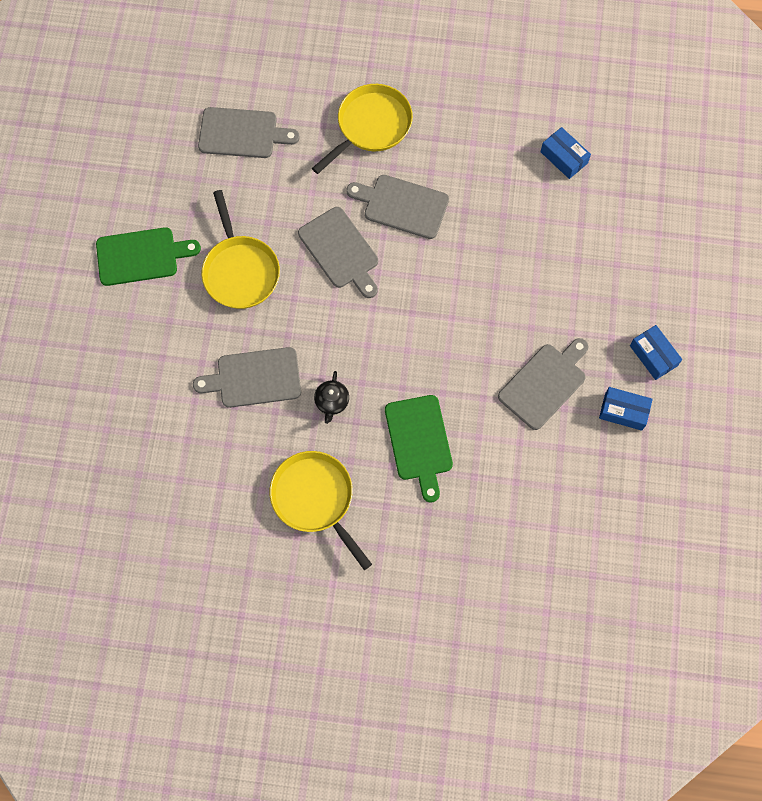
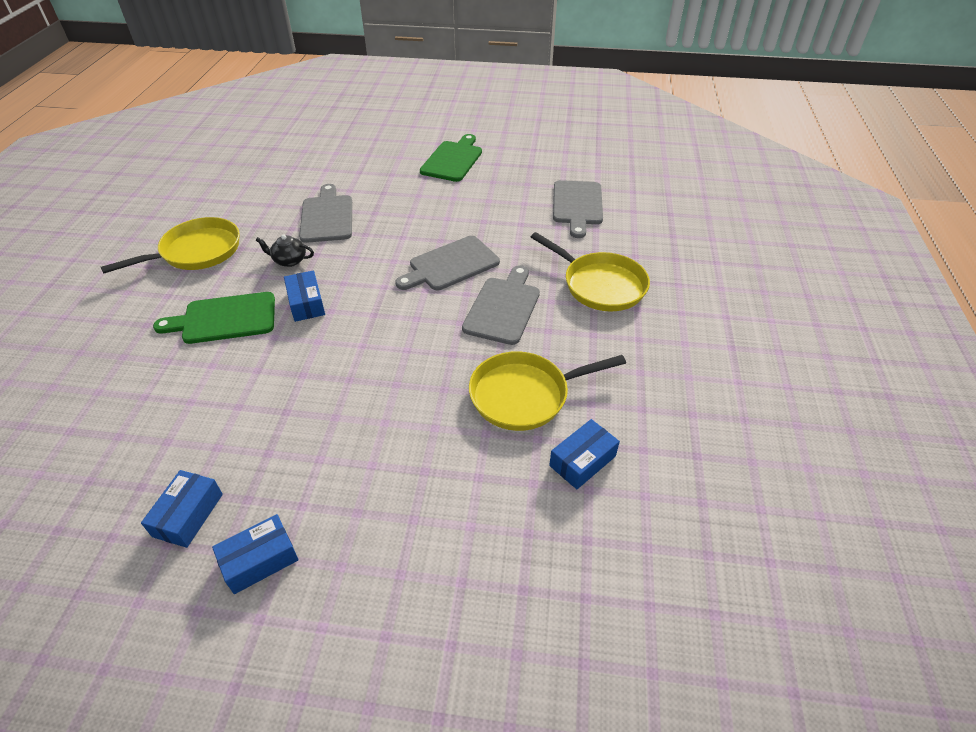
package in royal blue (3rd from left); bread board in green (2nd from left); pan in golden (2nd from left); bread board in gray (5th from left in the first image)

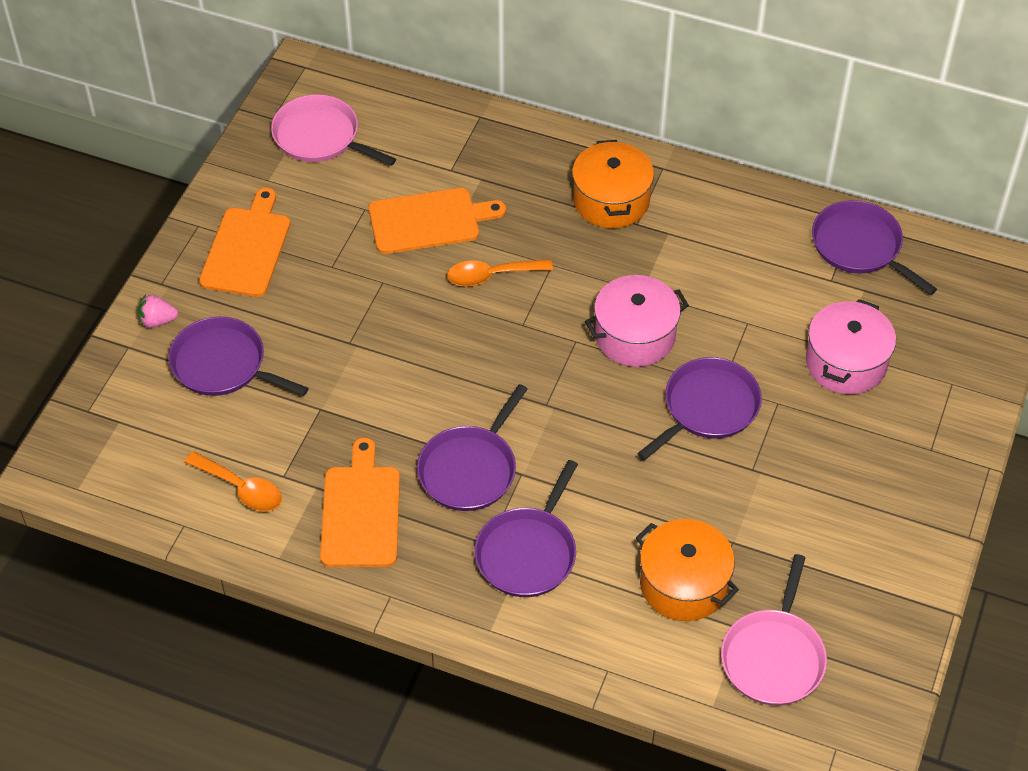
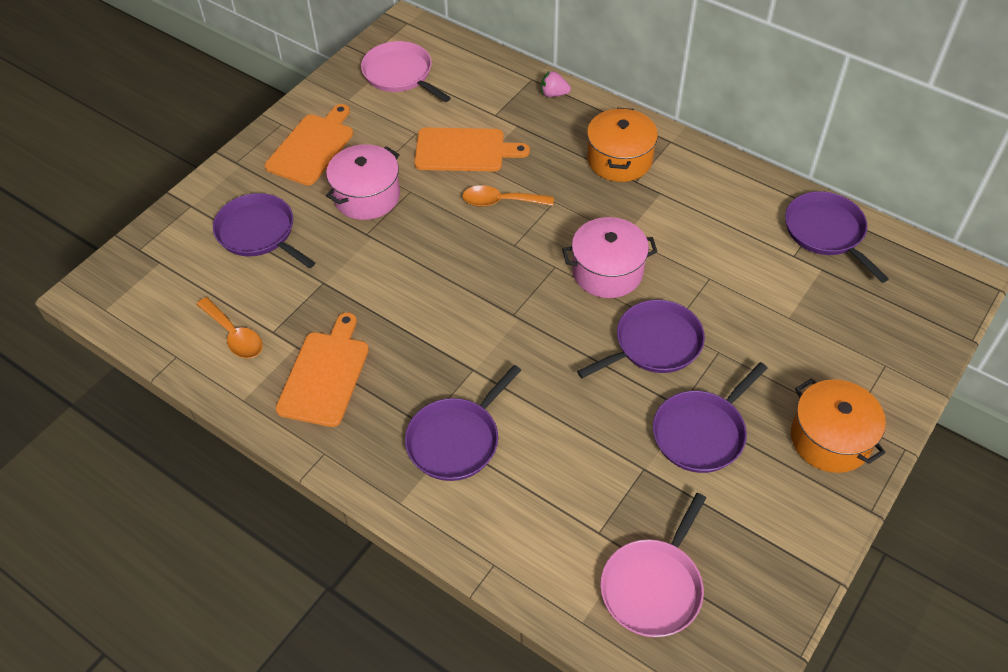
stockpot in rose-pink (1st from left); strawberry in rose-pink; pan in purple (4th from left); stockpot in bright orange (2nd from left)

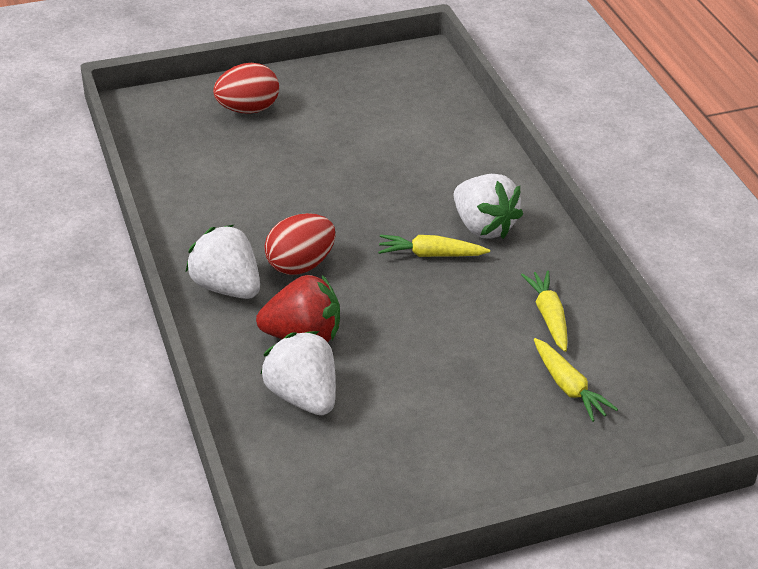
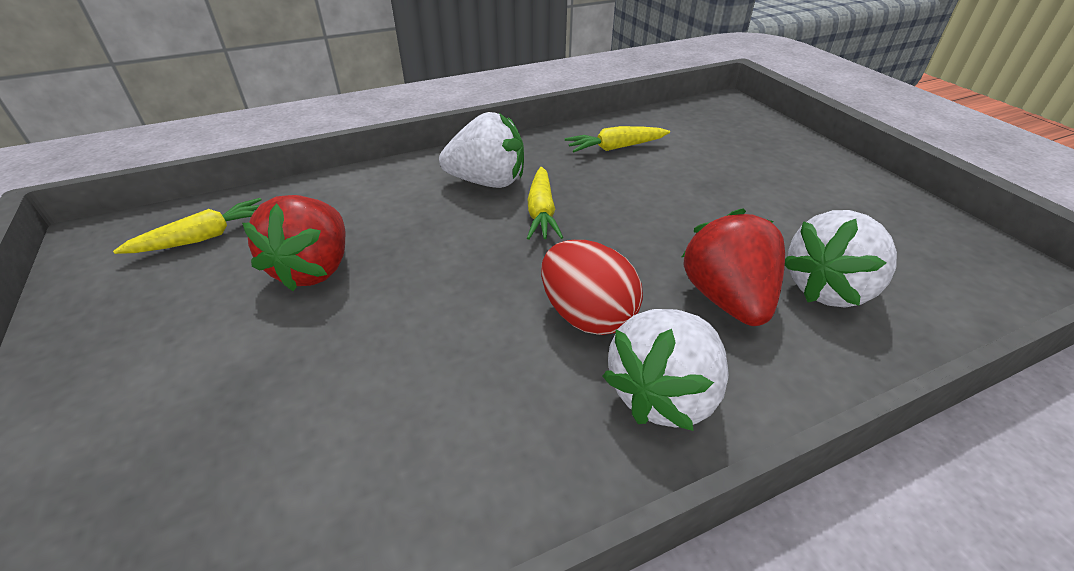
carrot in golden (1st from left); strawberry in crimson (1st from left); strawberry in pure white (1st from left); egg in crimson (1st from left in the first image)

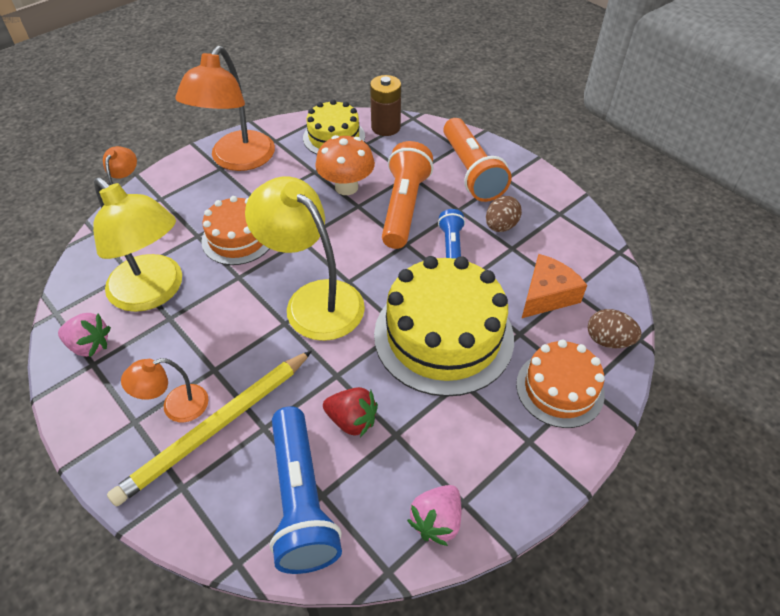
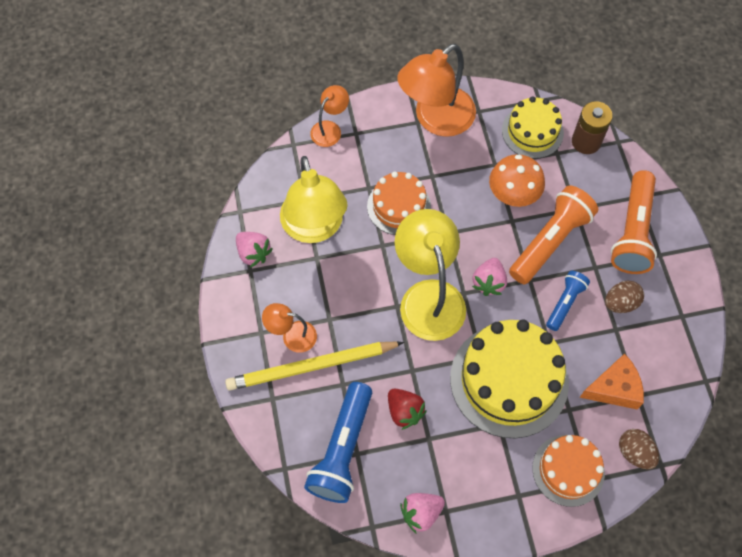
strawberry in rose-pink (3rd from left)

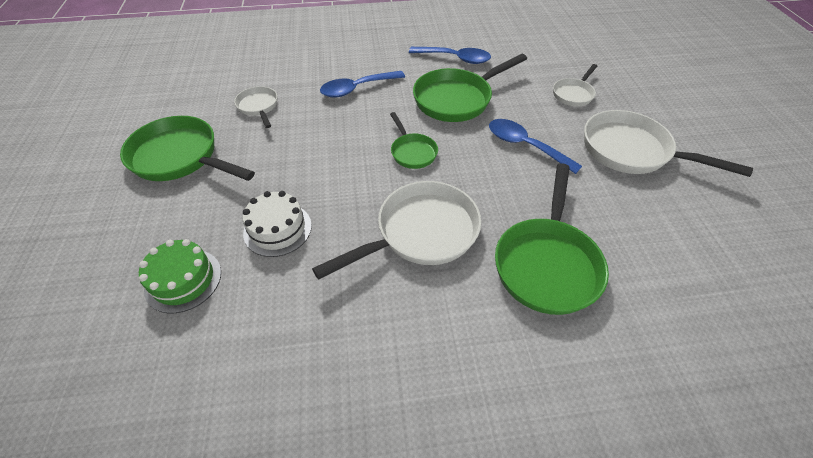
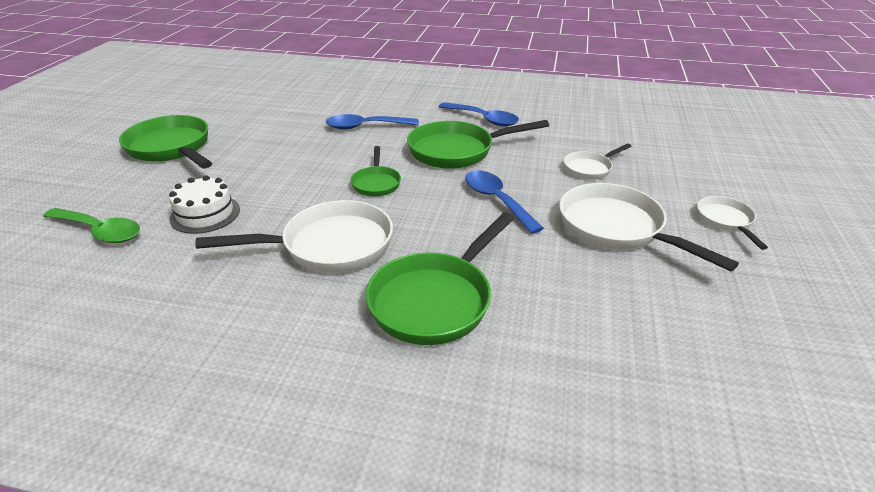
teaspoon in green; pan in pure white (4th from left)

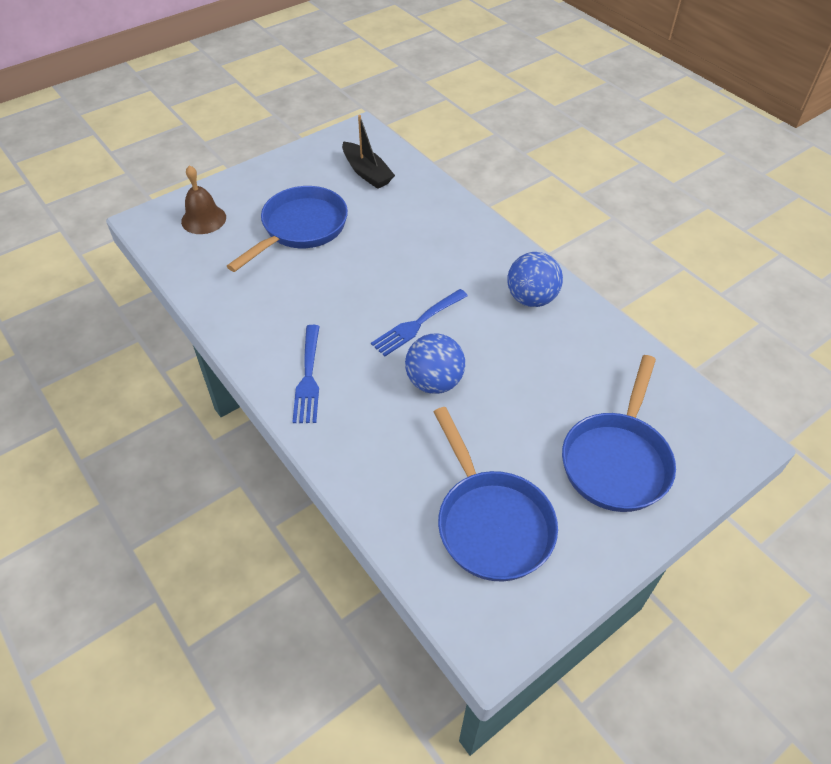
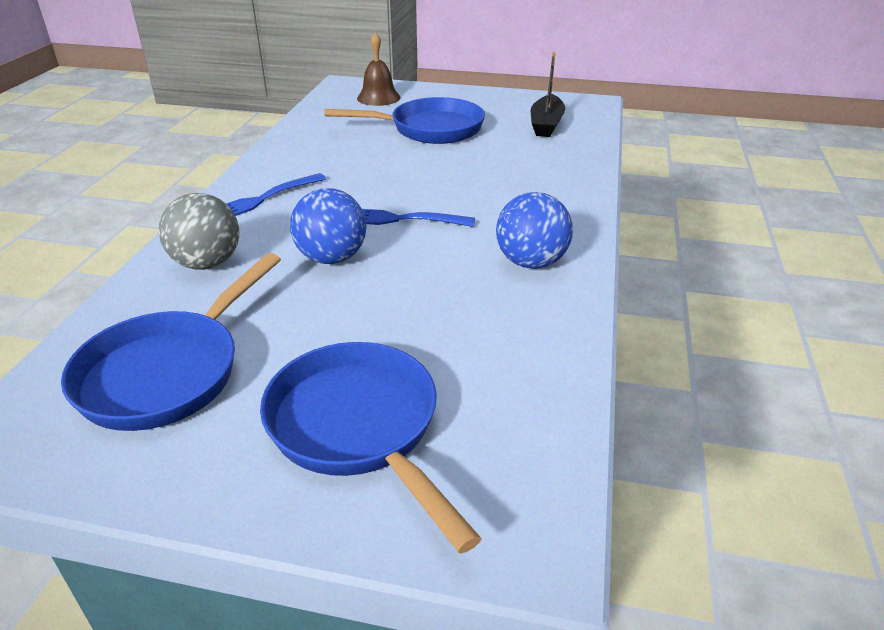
sphere in gray; pan in royal blue (2nd from left)

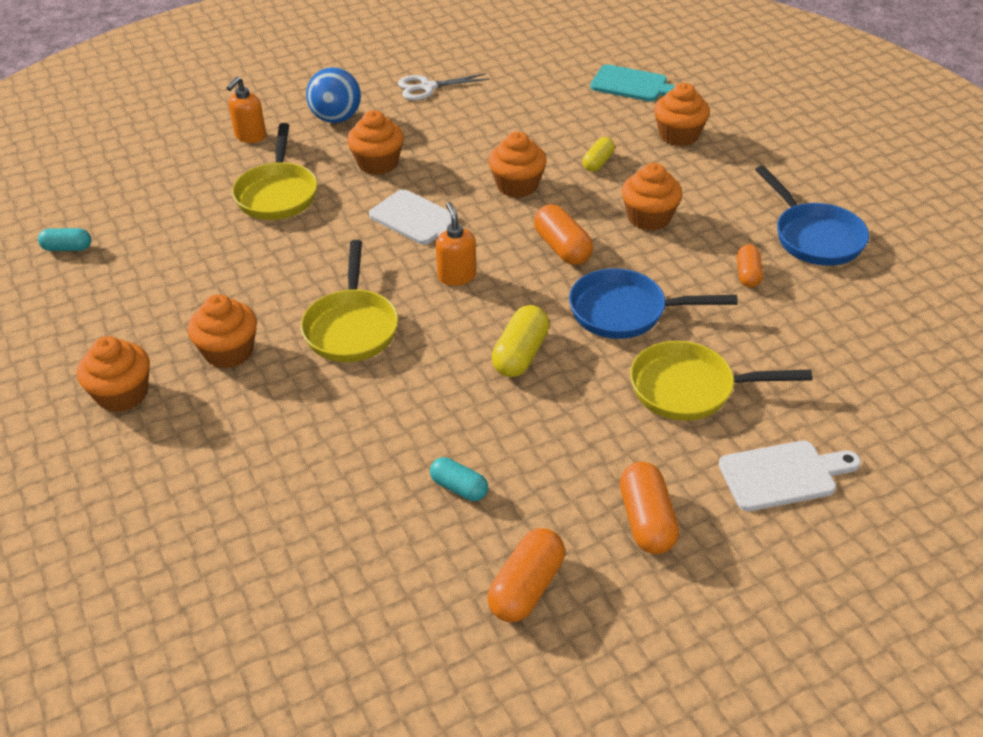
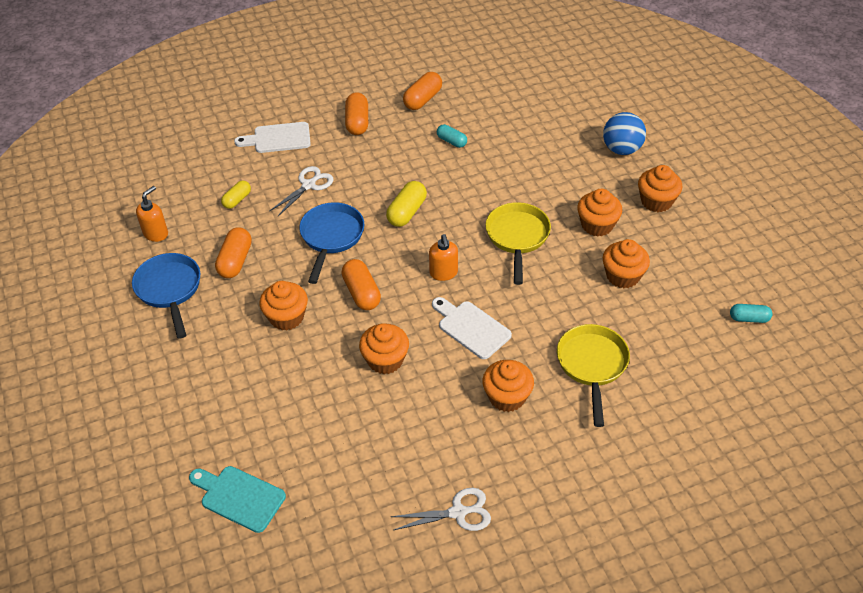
soap pump in bright orange (1st from left); pill in bright orange (1st from left); pill in golden (1st from left); pair of scissors in pure white (1st from left); pan in royal blue (2nd from left); sphere in royal blue; muffin in bright orange (5th from left)

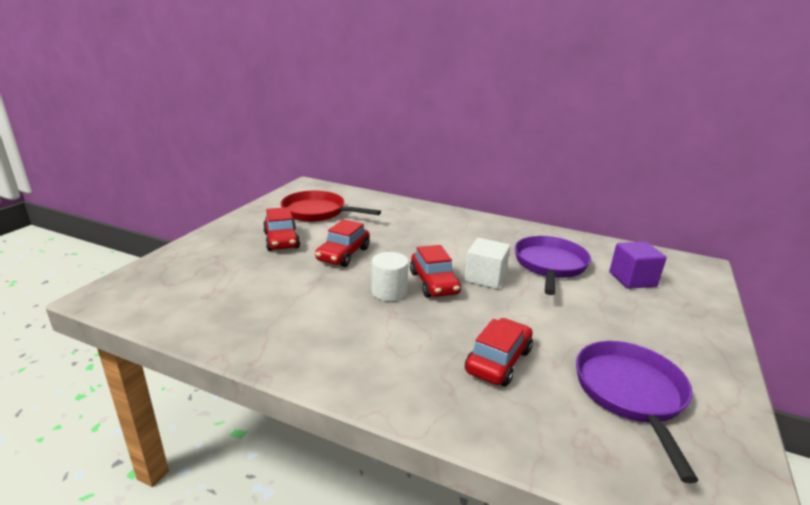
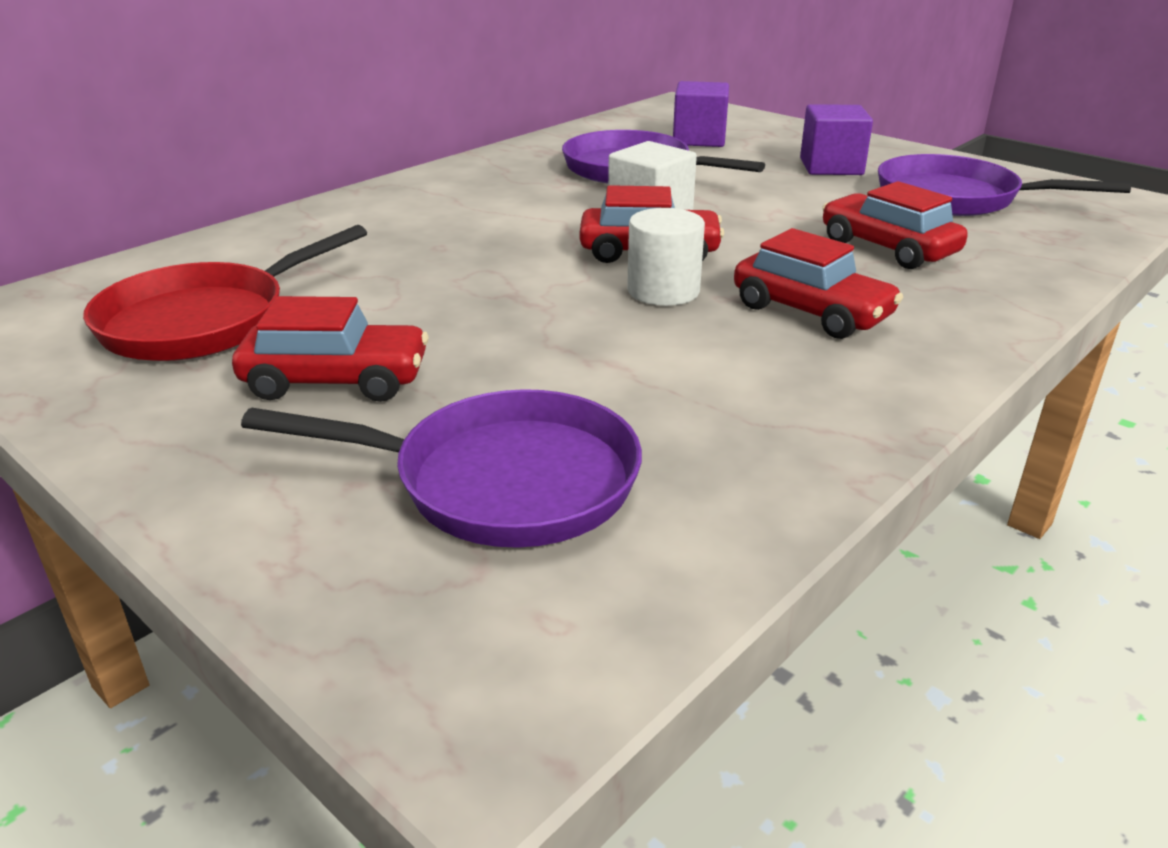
pan in purple (1st from left); car in crimson (3rd from left); block in purple (2nd from left)

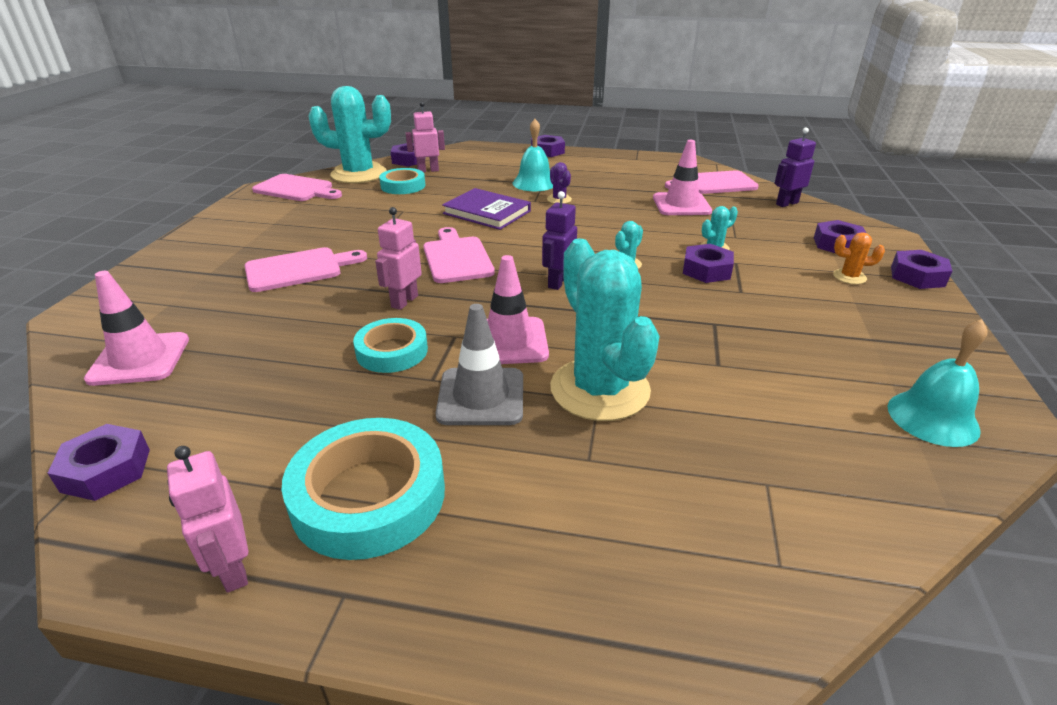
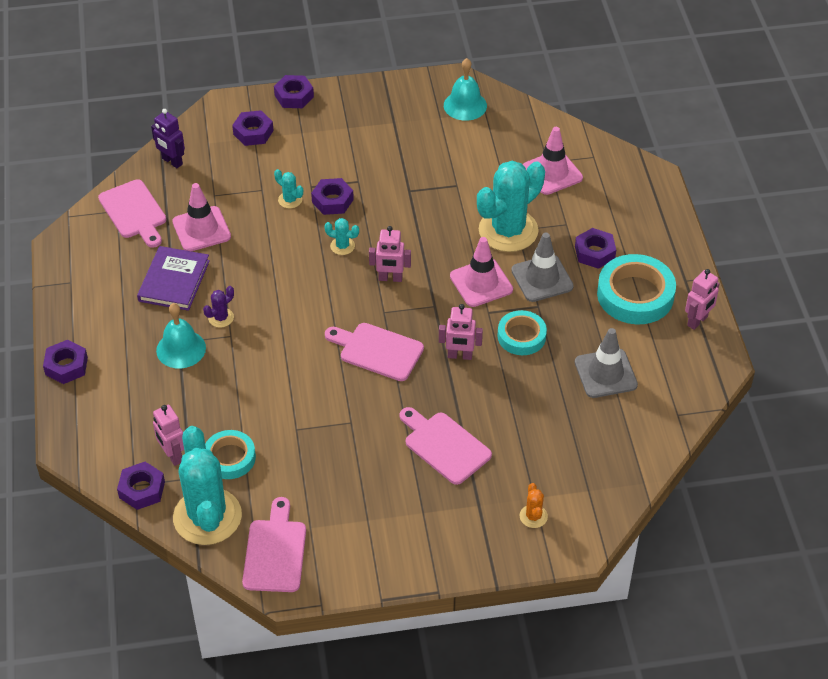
book in purple; bread board in rose-pink (3rd from left); toy robot in rose-pink (2nd from left); cactus in bright orange; road cone in rose-pink (3rd from left); nut in purple (6th from left); road cone in gray (2nd from left)

